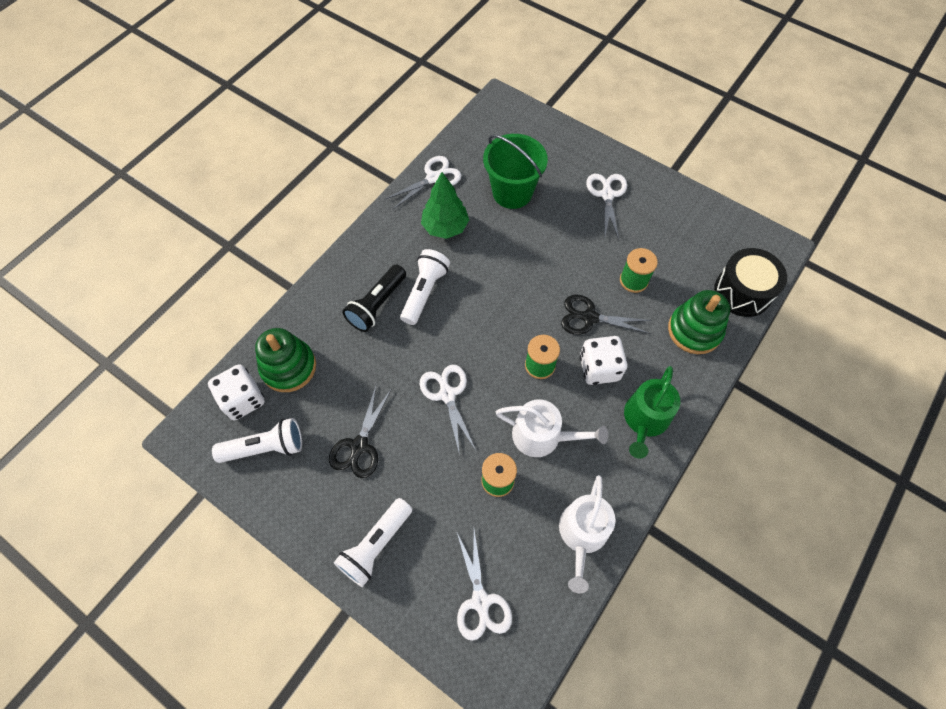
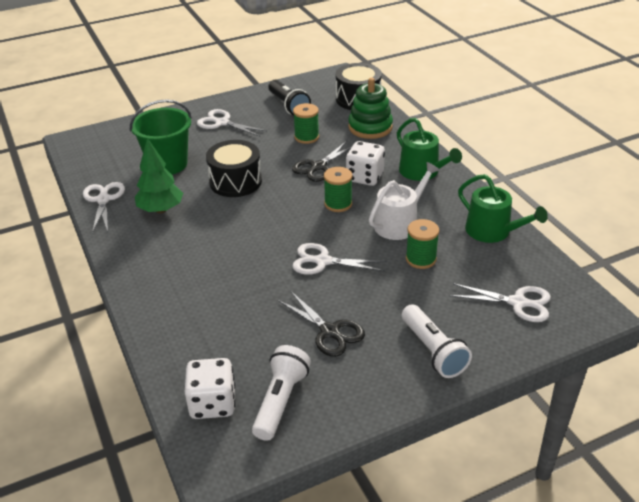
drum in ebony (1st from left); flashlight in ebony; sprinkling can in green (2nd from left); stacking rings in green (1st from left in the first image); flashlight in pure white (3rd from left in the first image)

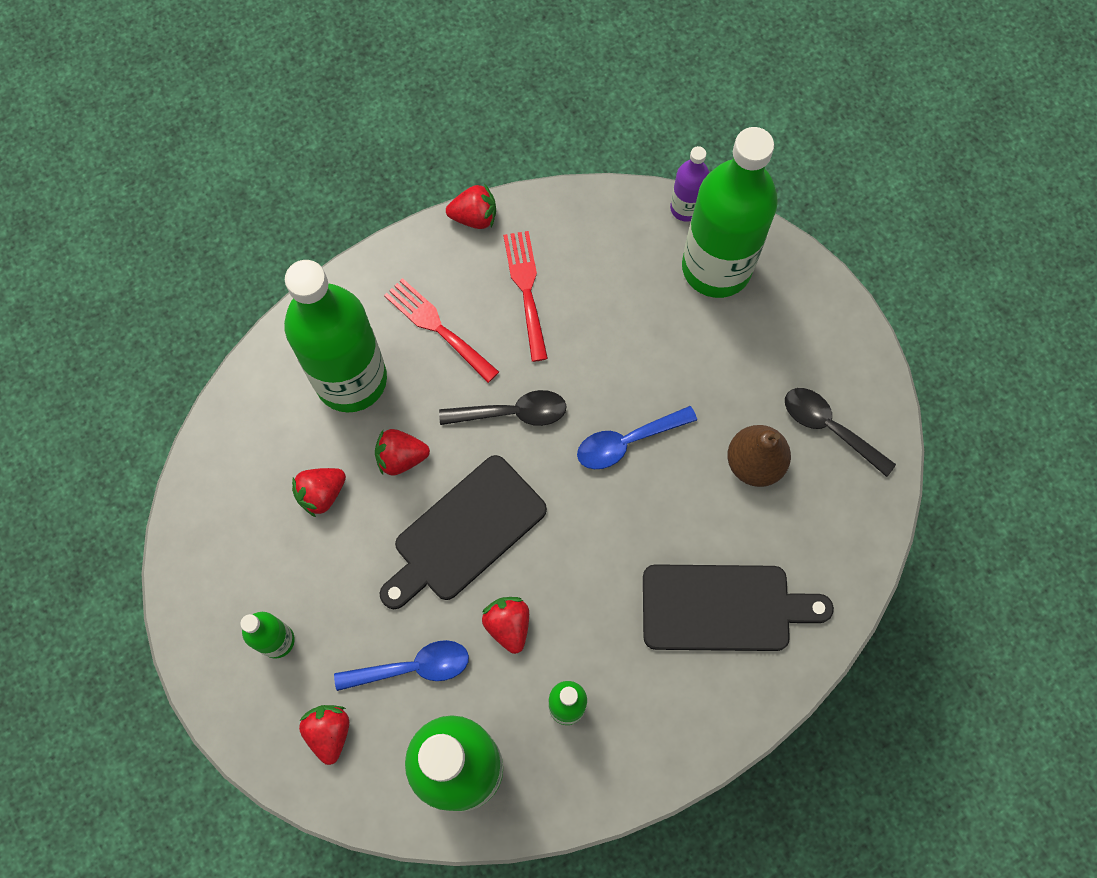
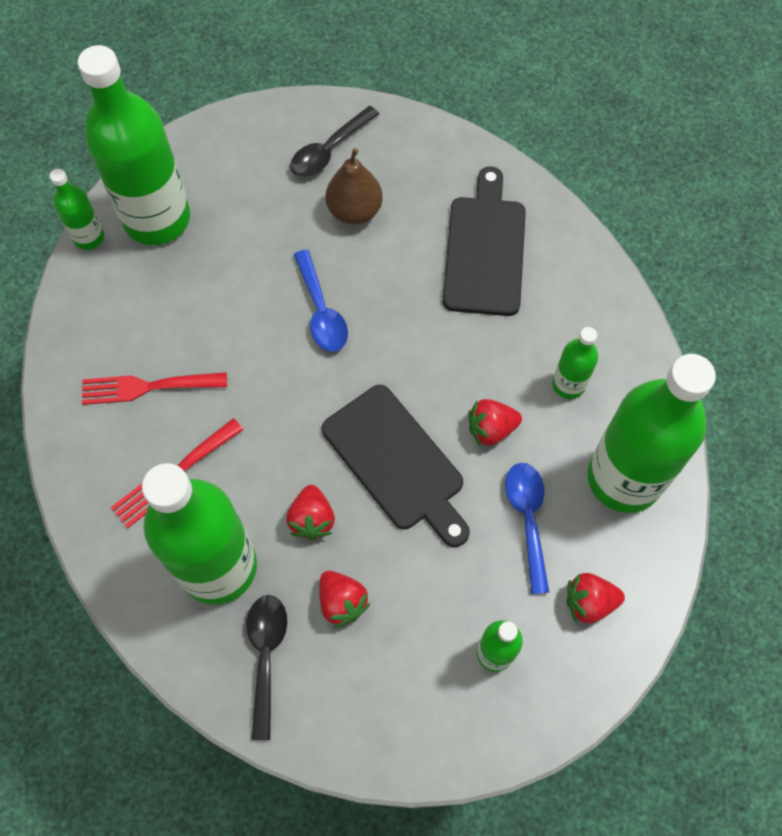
bottle in green (1st from left); teaspoon in ebony (1st from left); strawberry in crimson (4th from left in the first image)

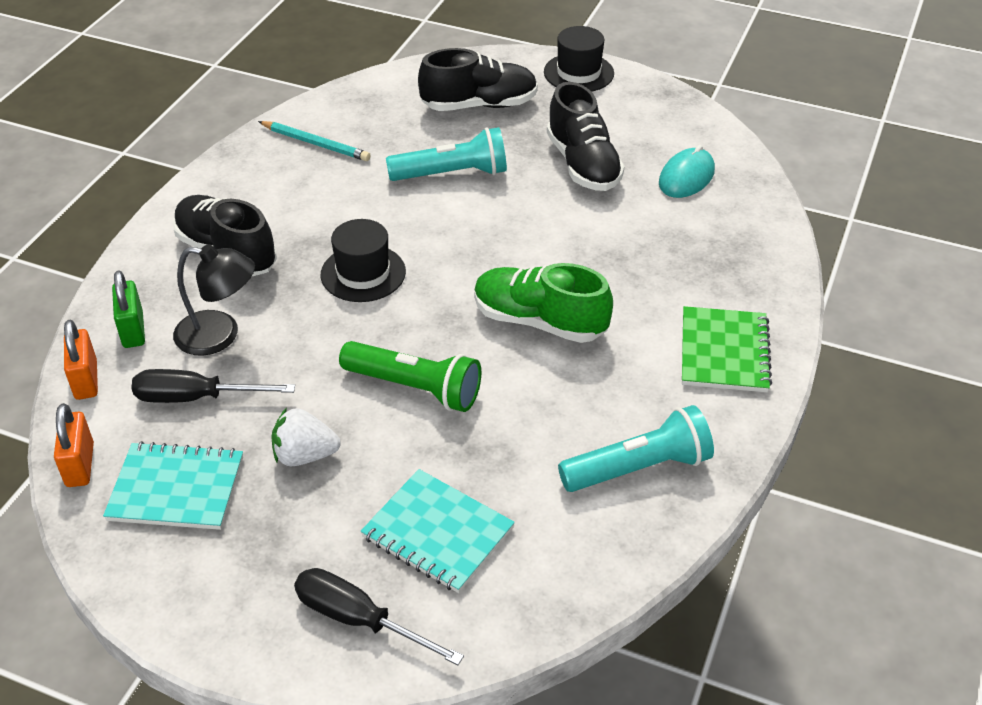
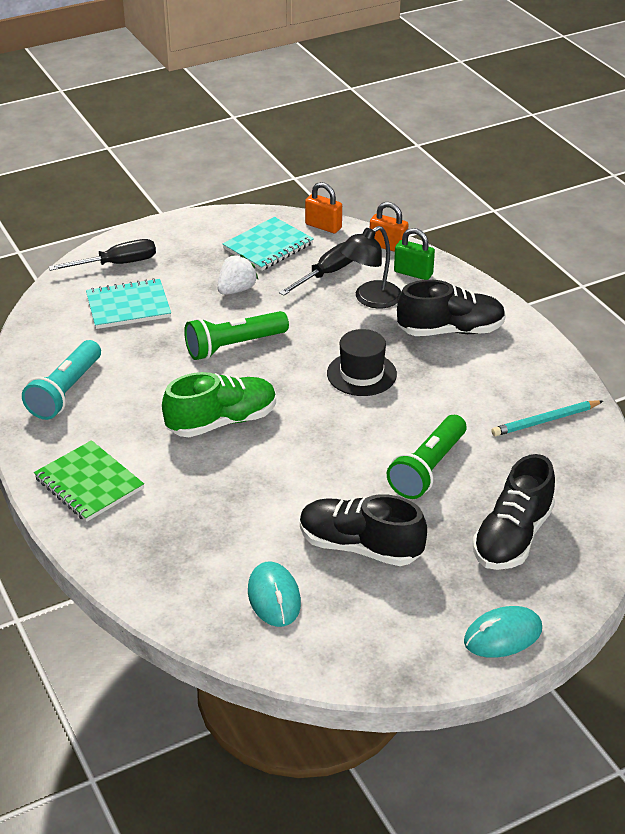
flashlight in green (2nd from left); mouse in turquoise (2nd from left)

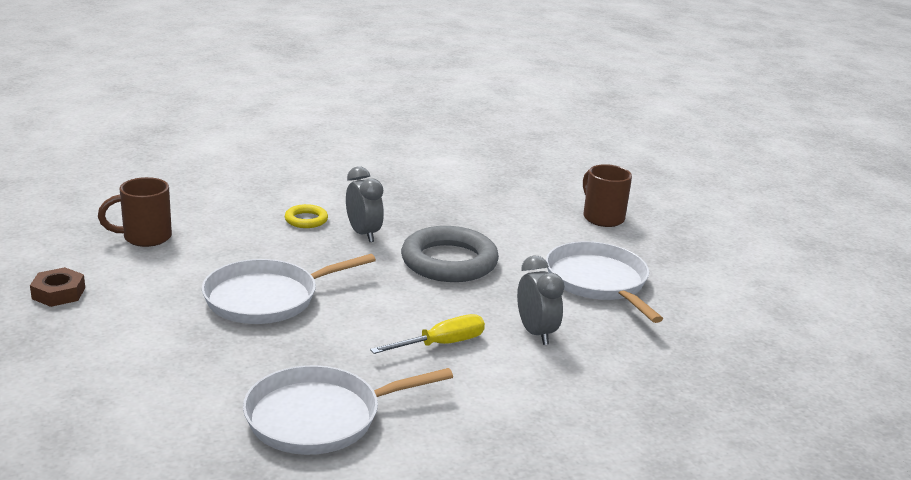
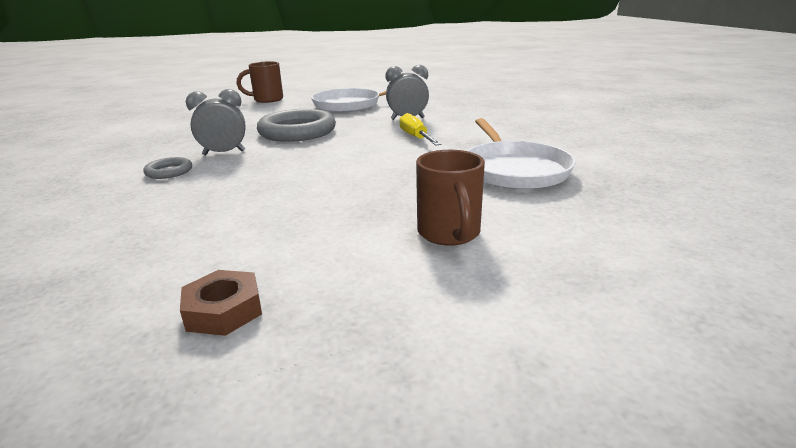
hoop in gray (1st from left); coffee mug in brown (2nd from left); pan in pure white (1st from left in the first image)

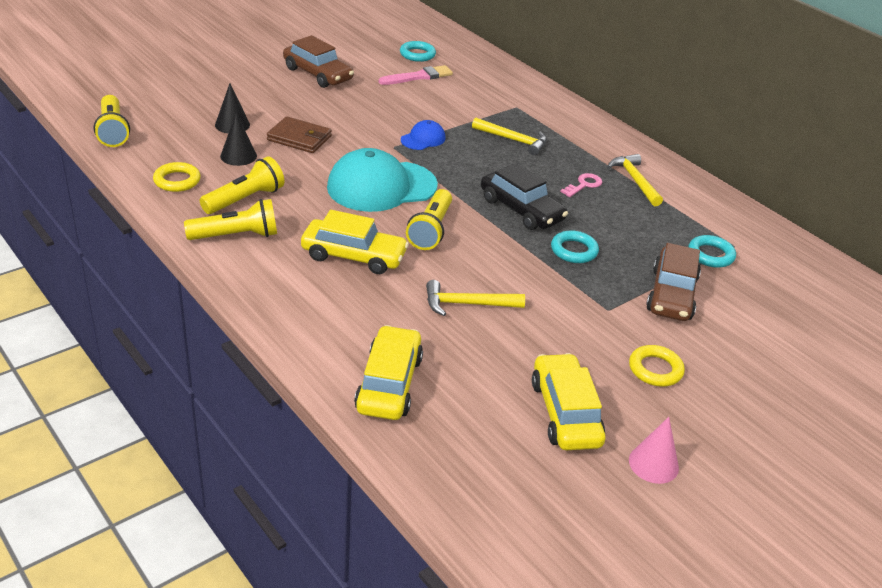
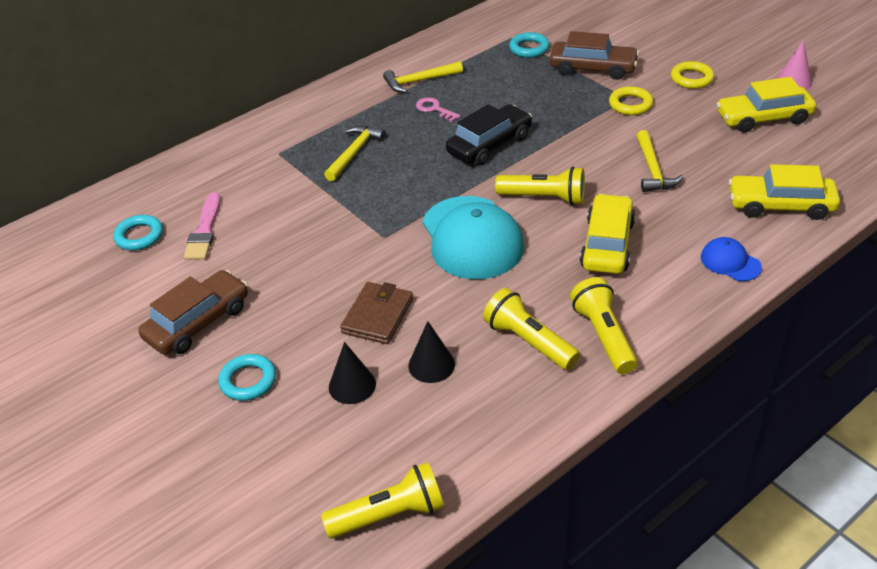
brush in rose-pink; hoop in turquoise (2nd from left); hoop in golden (1st from left); peaked cap in royal blue

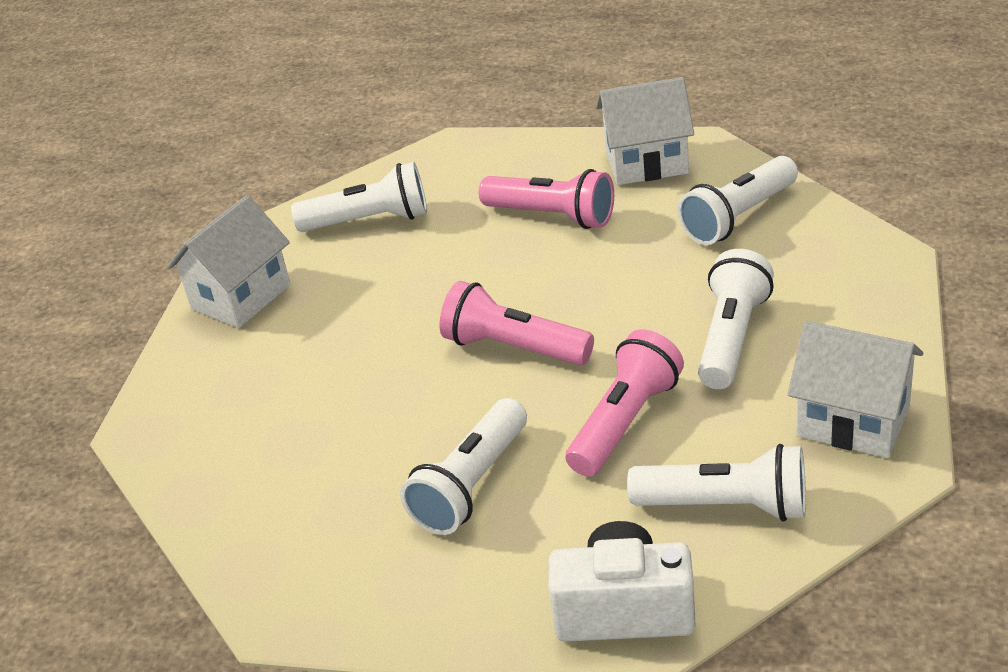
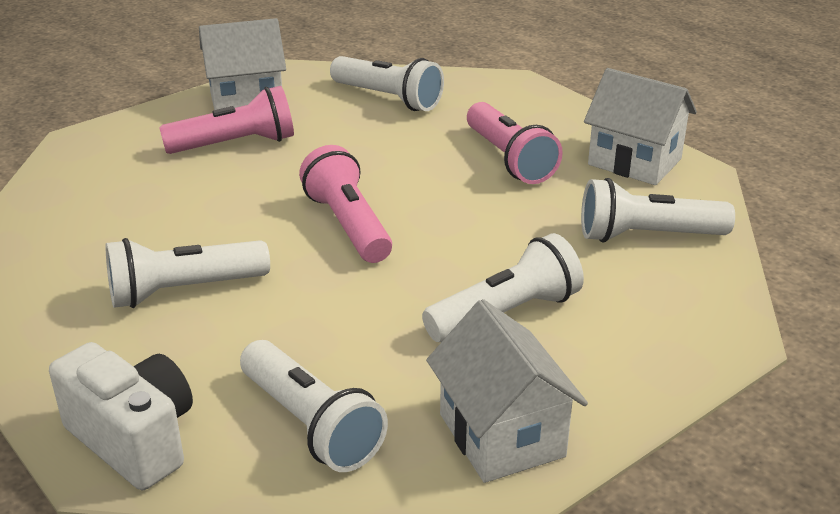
flashlight in rose-pink (1st from left)

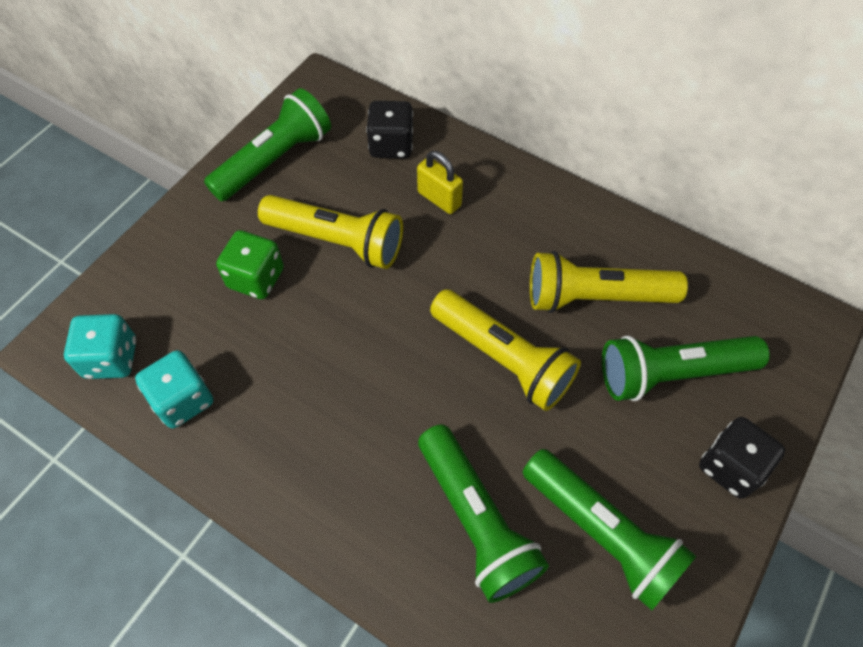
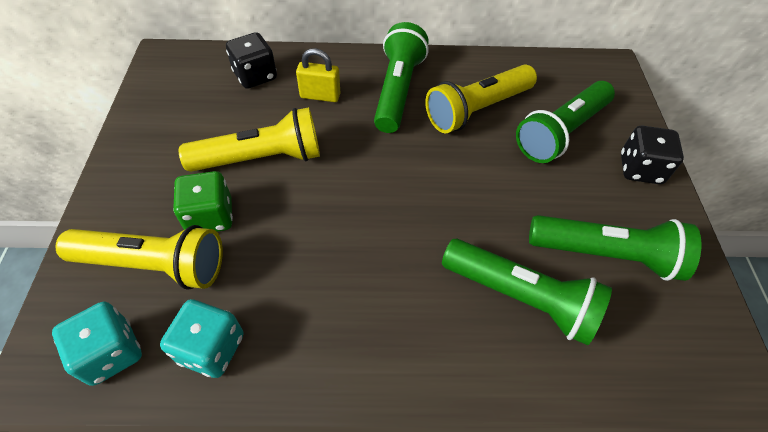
flashlight in golden (1st from left); flashlight in green (1st from left)

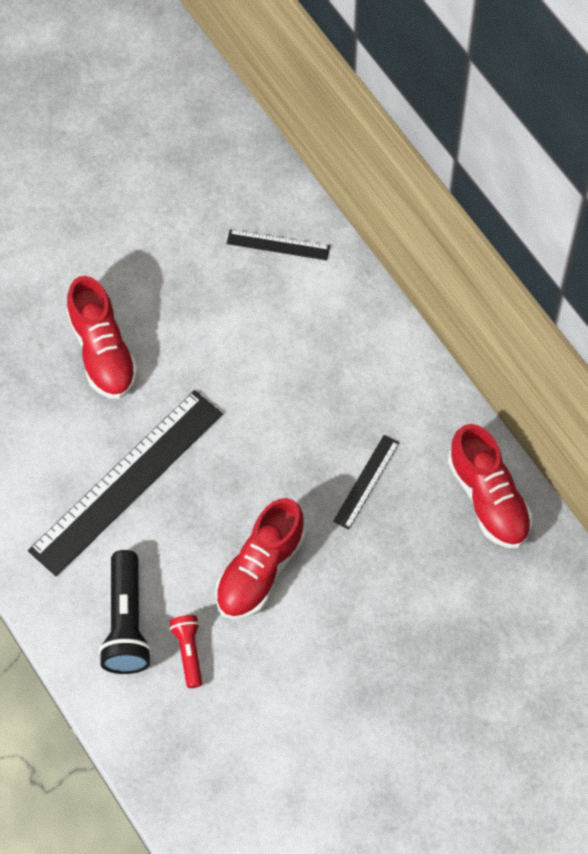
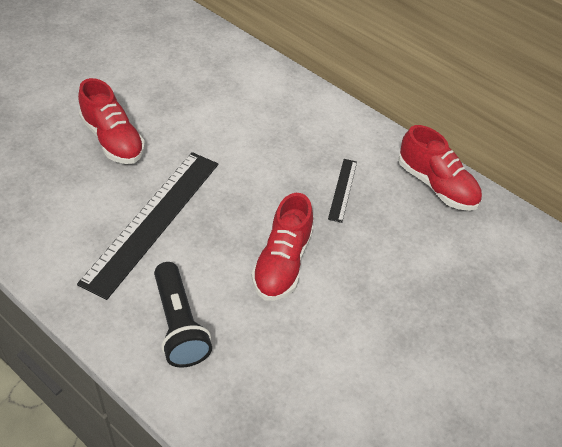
flashlight in crimson; straightedge in ebony (2nd from left in the first image)

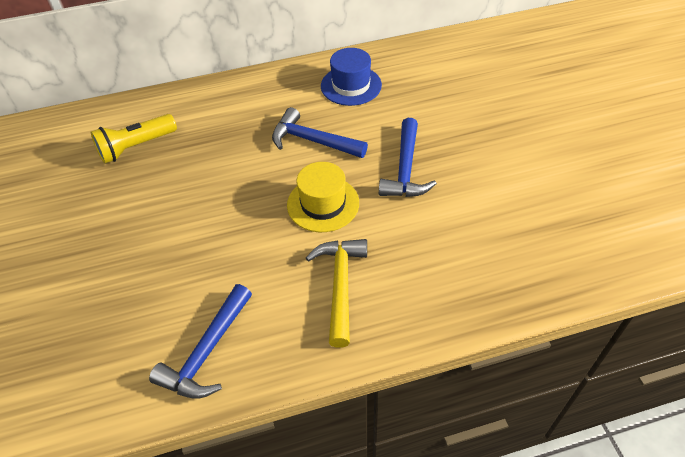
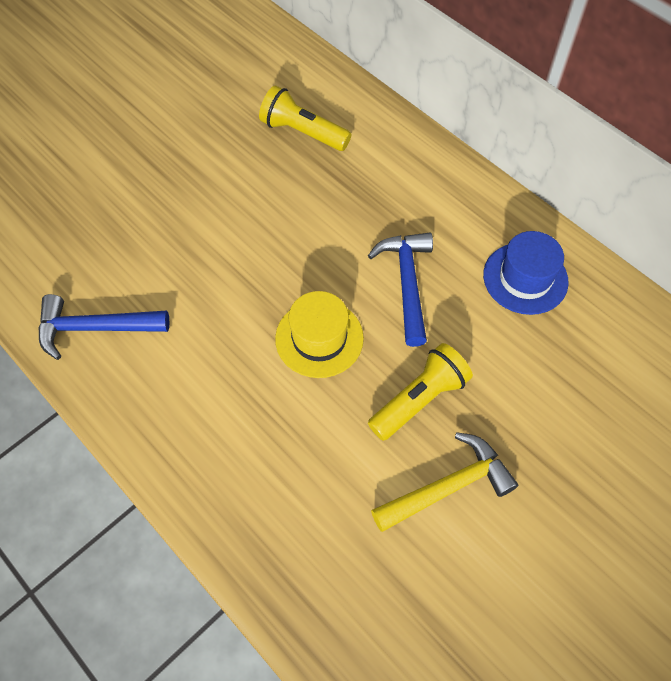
flashlight in golden (2nd from left); carpenter's hammer in golden

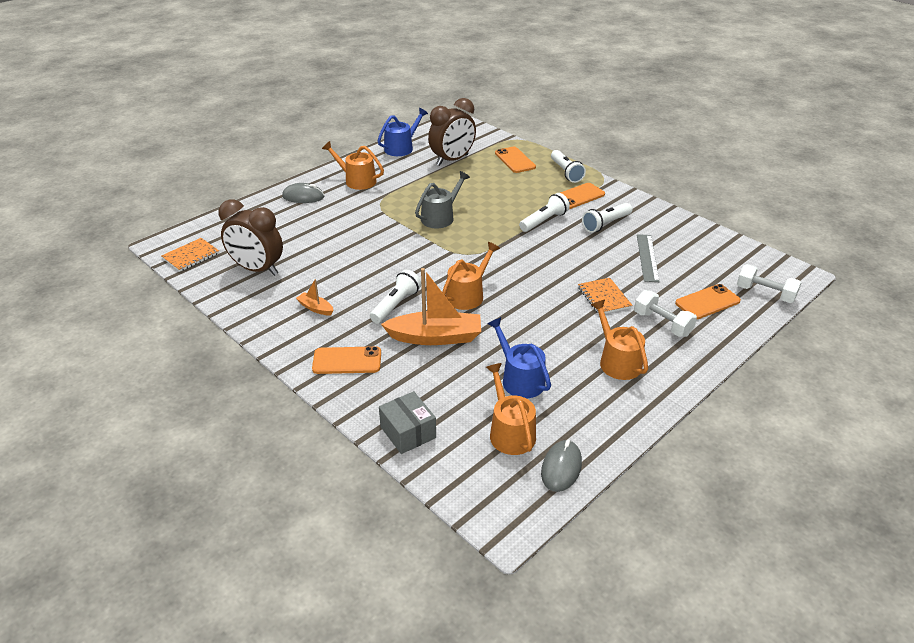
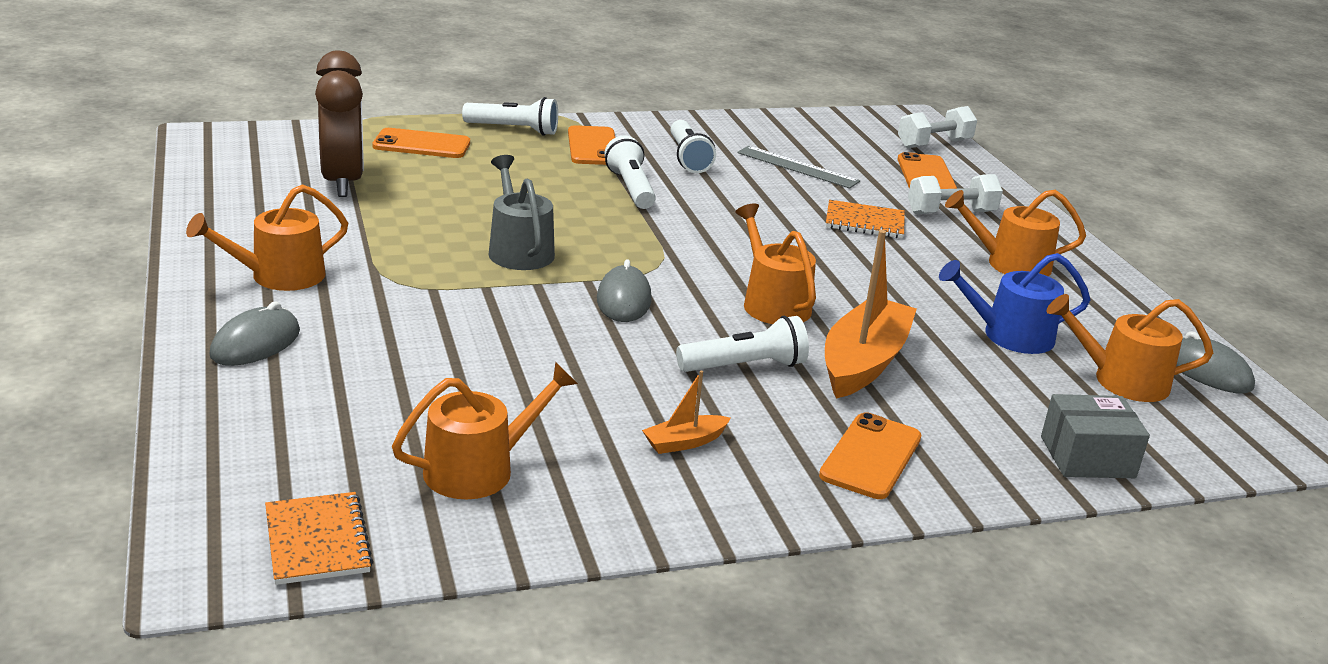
sprinkling can in bright orange (2nd from left); mouse in gray (2nd from left); flashlight in pure white (4th from left); sprinkling can in royal blue (1st from left in the first image)

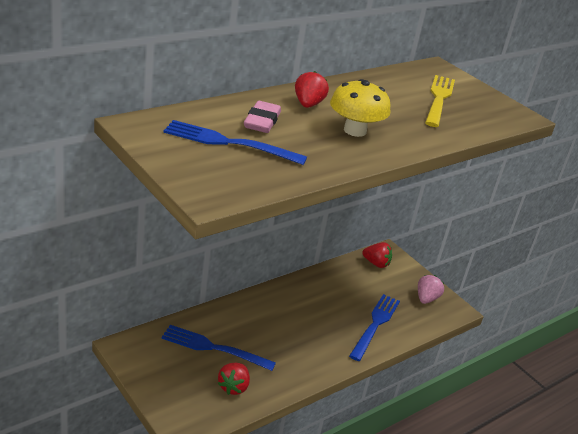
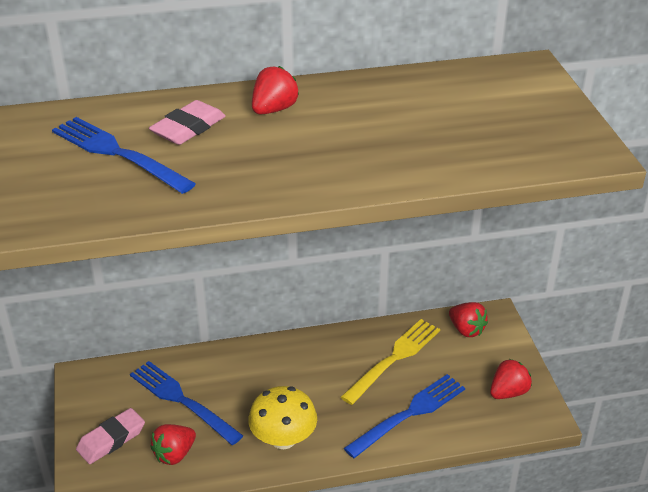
eraser in rose-pink (1st from left); toadstool in golden; dinner fork in golden; strawberry in crimson (4th from left)

